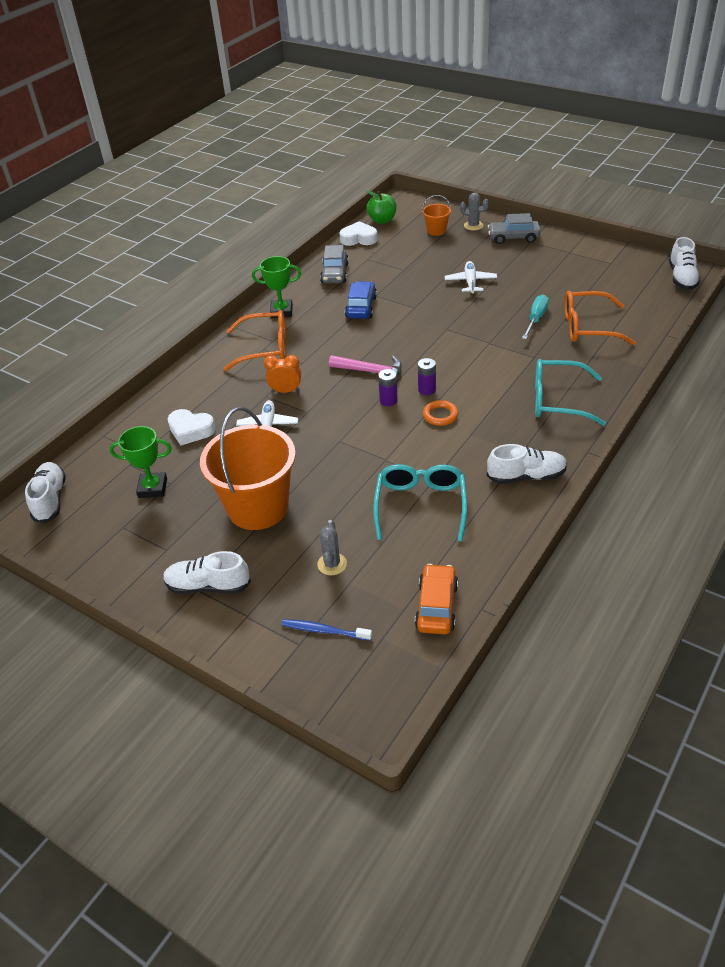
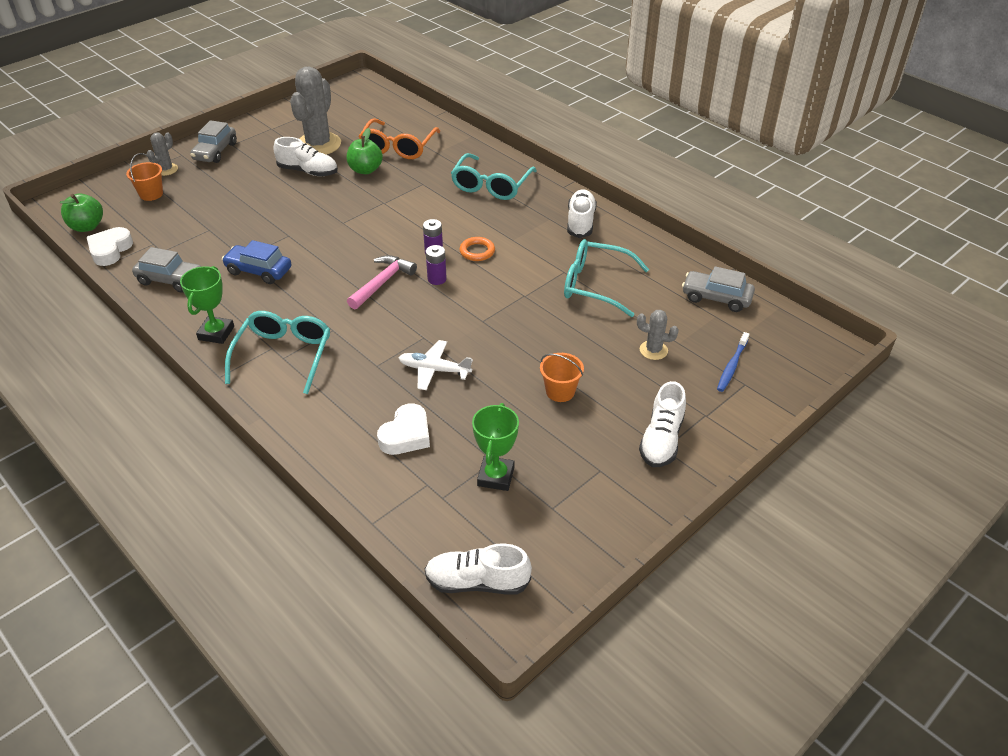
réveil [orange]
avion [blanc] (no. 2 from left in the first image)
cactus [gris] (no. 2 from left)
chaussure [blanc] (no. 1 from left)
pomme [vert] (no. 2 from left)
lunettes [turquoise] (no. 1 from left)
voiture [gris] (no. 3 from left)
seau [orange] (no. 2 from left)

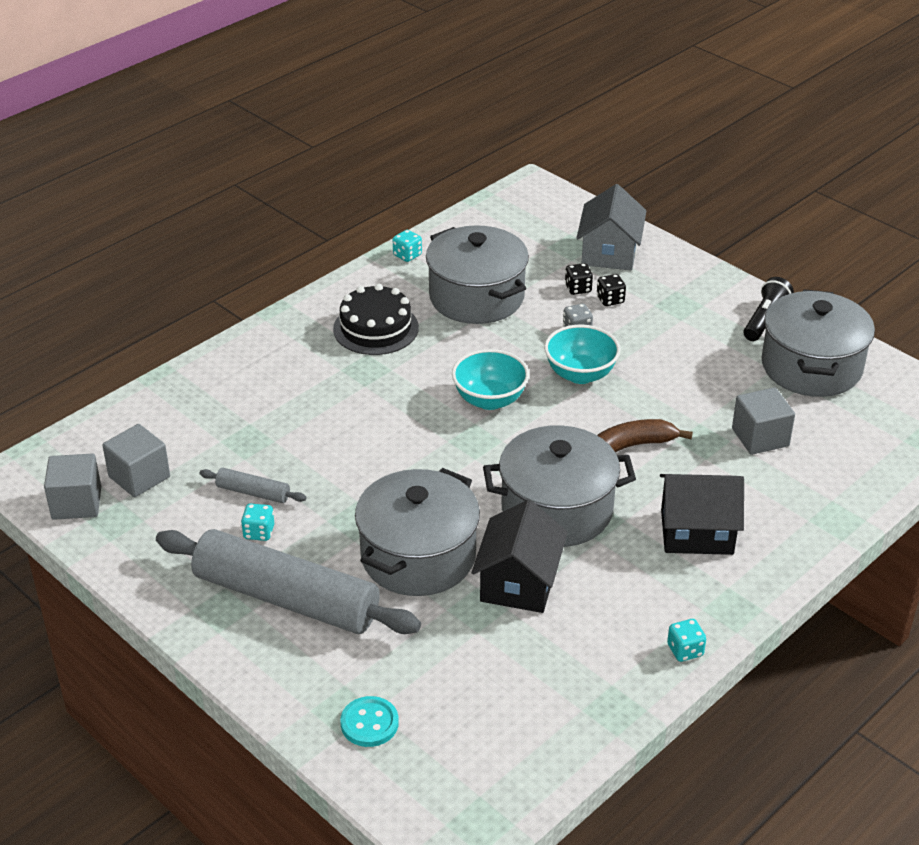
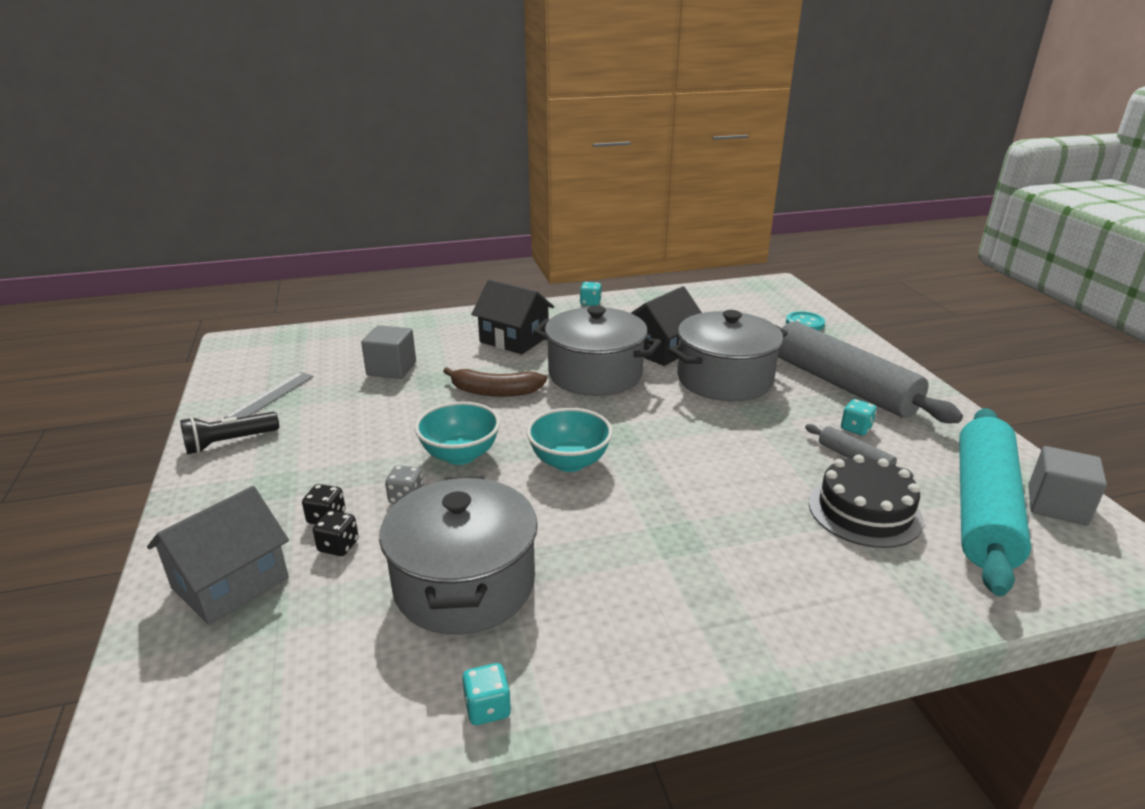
gâteau [noir]
rouleau à pâtisserie [turquoise]
règle [gris]

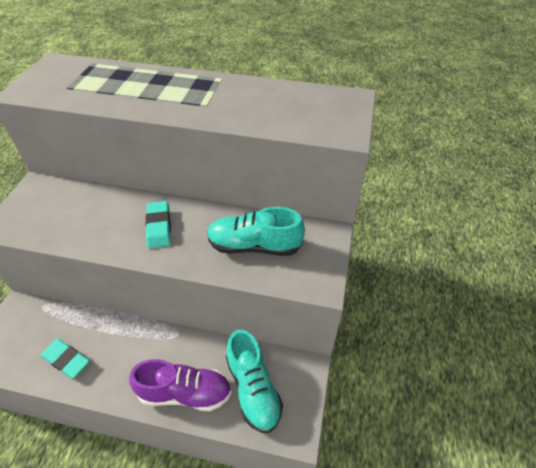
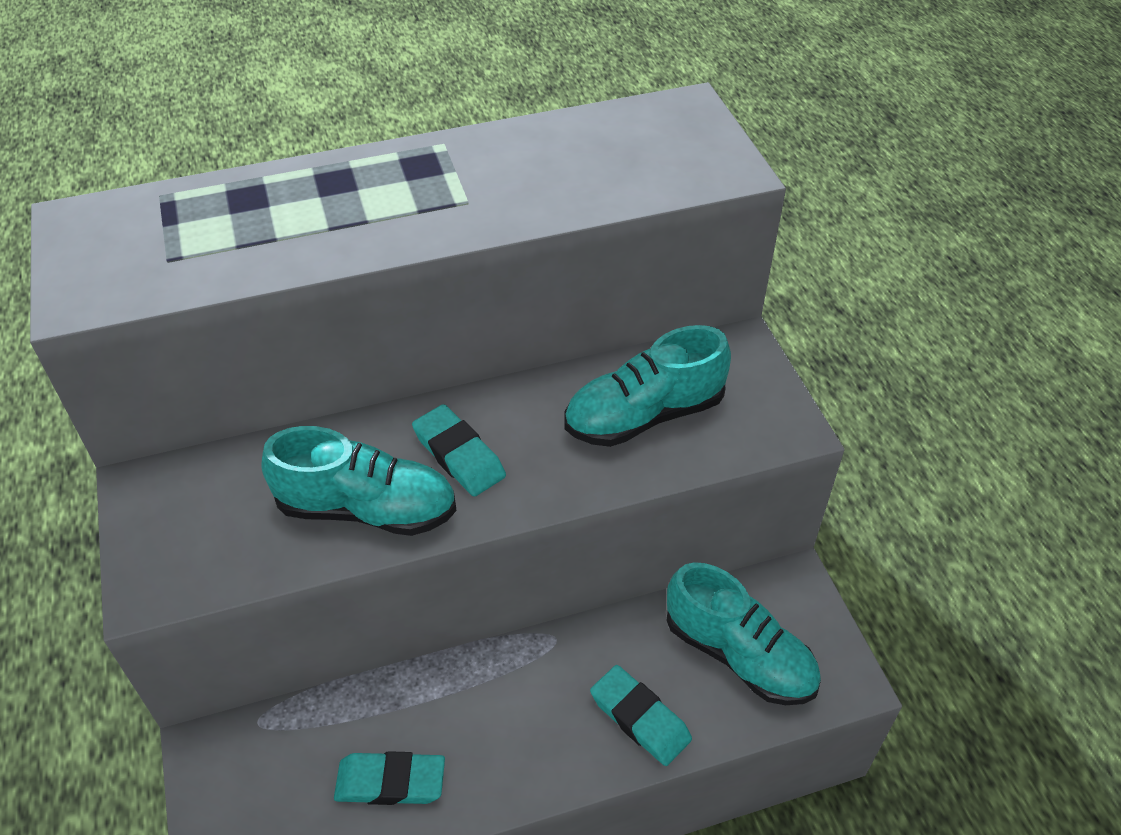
chaussure [turquoise] (no. 1 from left)
gomme [turquoise] (no. 3 from left)

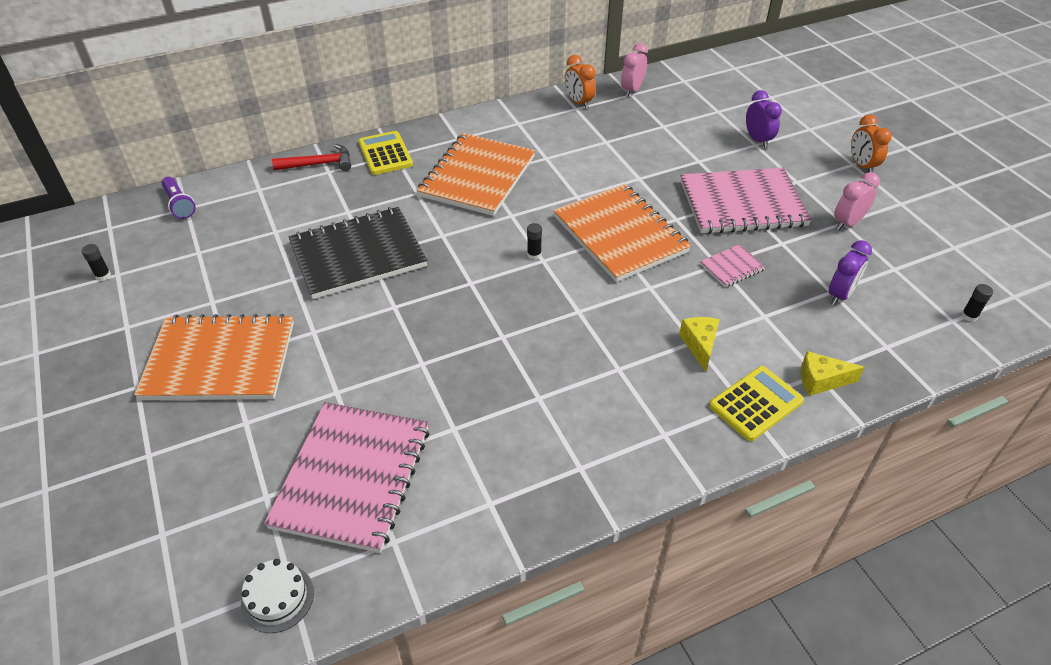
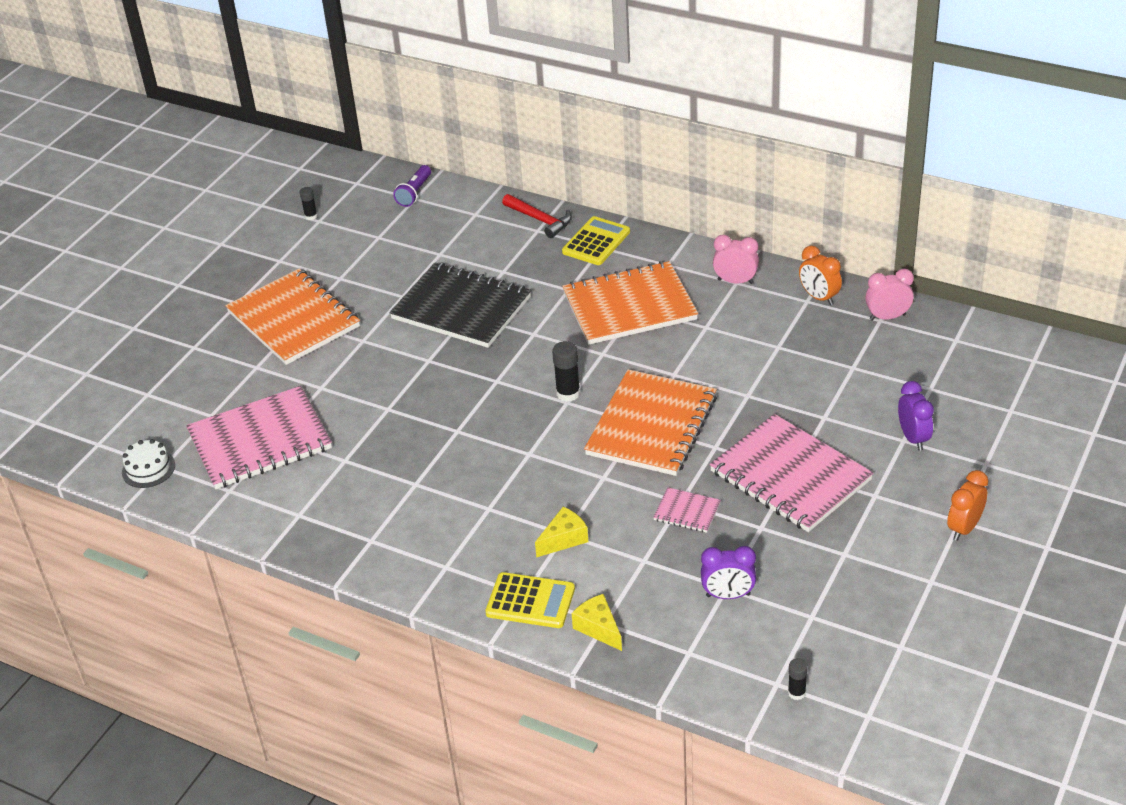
réveil [rose] (no. 1 from left)
réveil [orange] (no. 1 from left)
réveil [violet] (no. 2 from left)
bâton de colle [noir] (no. 2 from left)

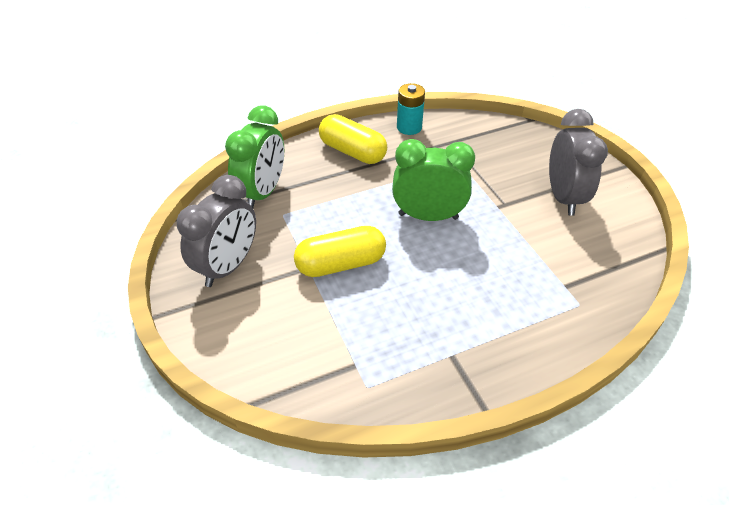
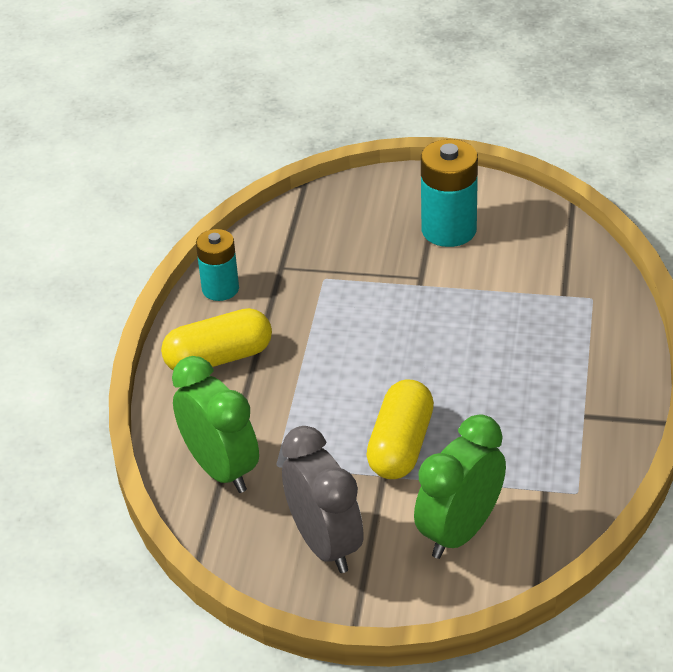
réveil [vert] (no. 2 from left)
pile [turquoise] (no. 2 from left)

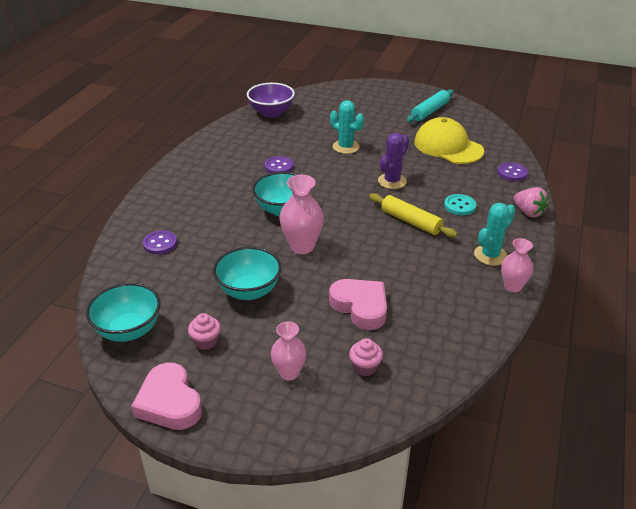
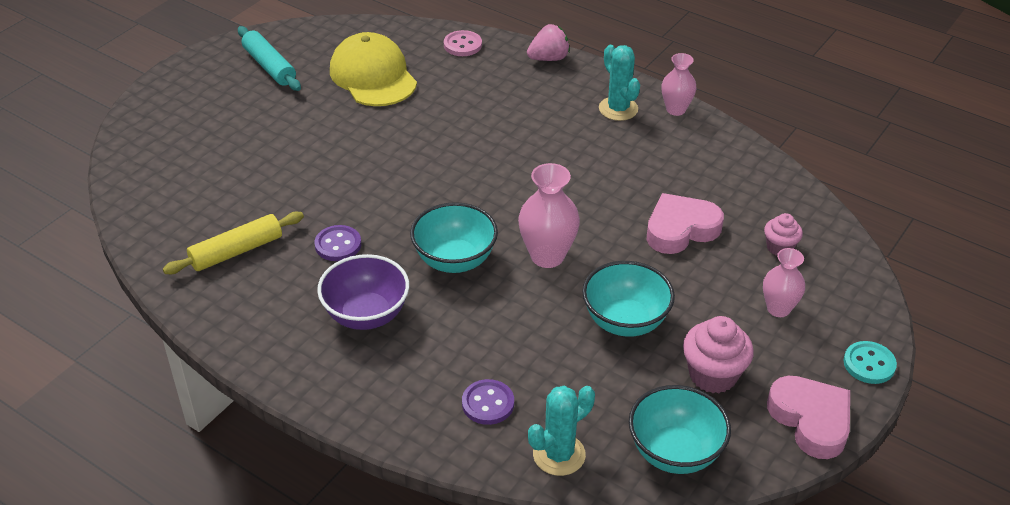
cactus [violet]
bol [violet]
cactus [turquoise] (no. 1 from left)
rouleau à pâtisserie [jaune]
bouton [turquoise]
bouton [rose]
cœur [rose] (no. 2 from left)
casquette [jaune]
muffin [rose] (no. 1 from left)

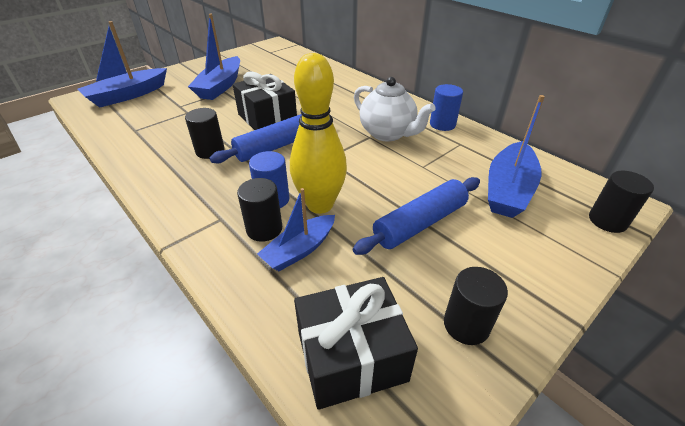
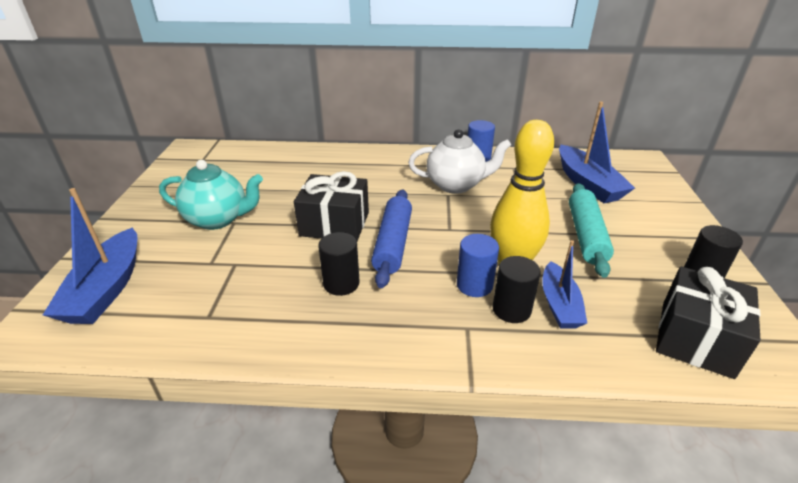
cylindre [noir] (no. 4 from left in the first image)
théière [turquoise]
rouleau à pâtisserie [turquoise]

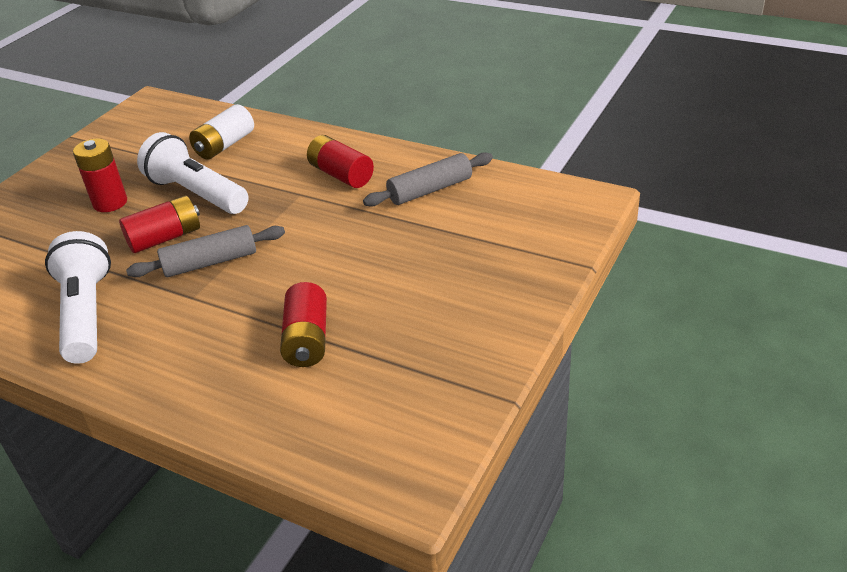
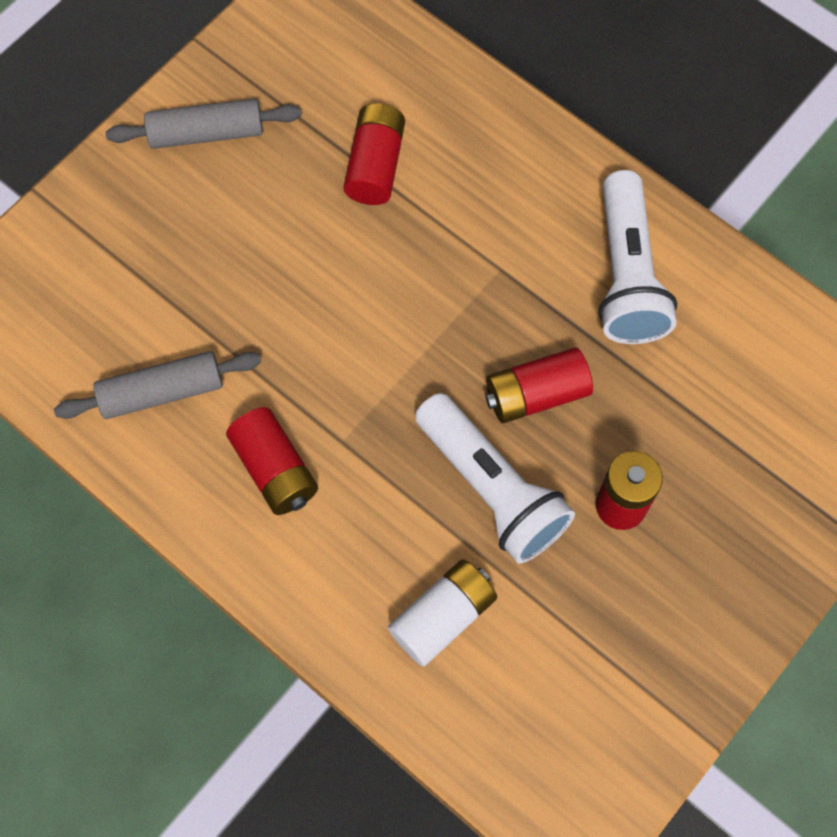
rouleau à pâtisserie [gris] (no. 2 from left)

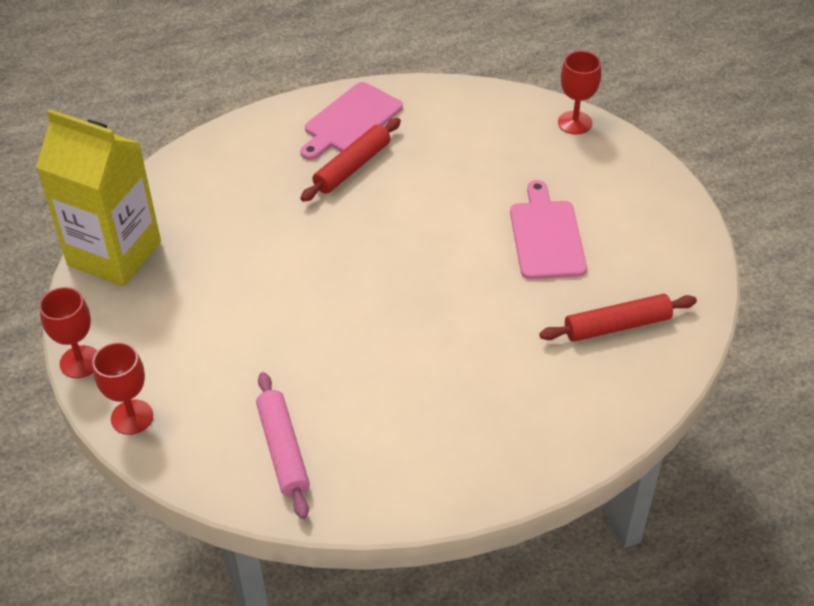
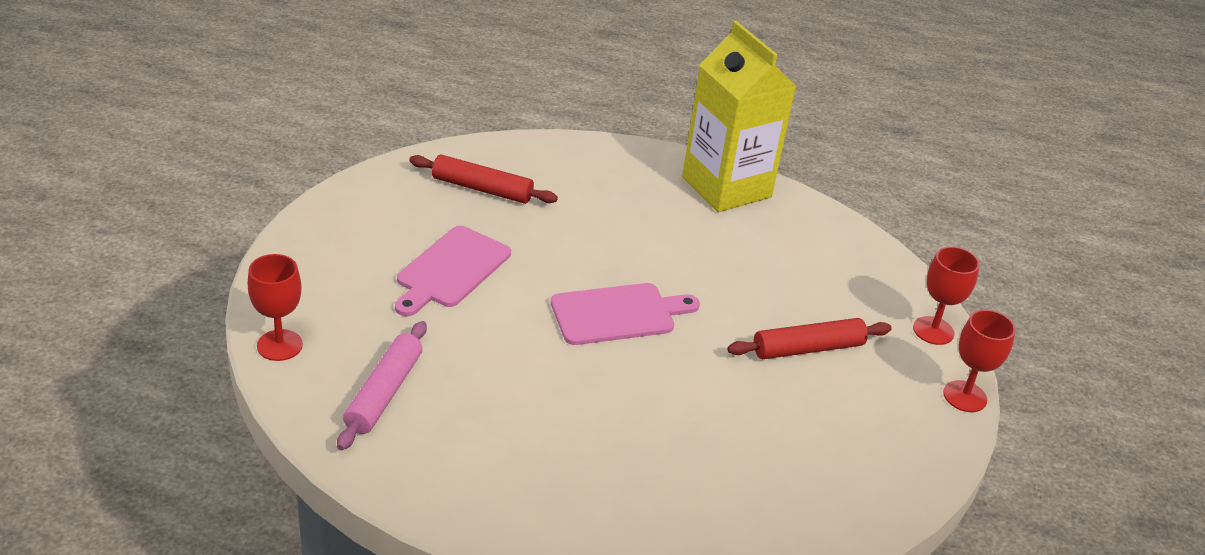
brique de lait [jaune]
rouleau à pâtisserie [rose]
planche à découper [rose] (no. 2 from left)
rouleau à pâtisserie [rouge] (no. 2 from left)

